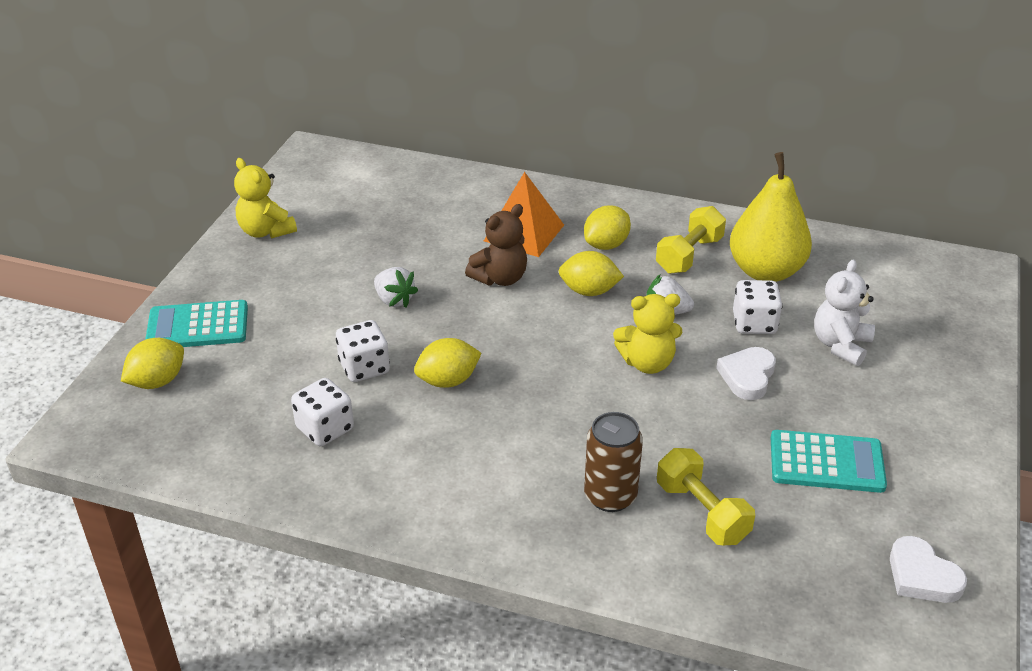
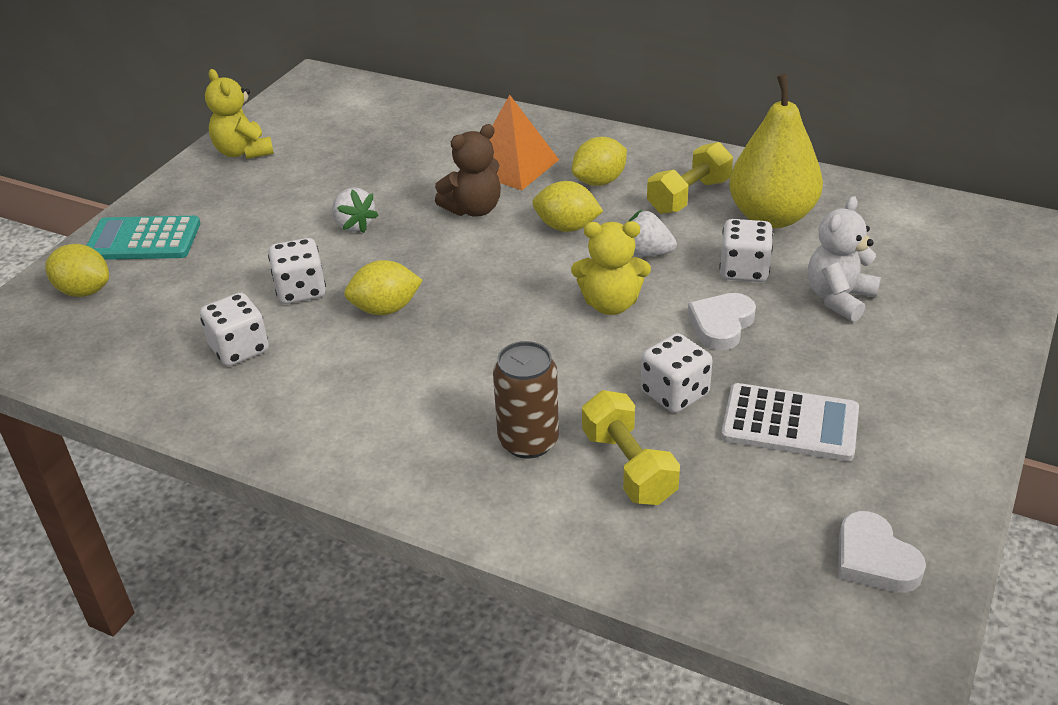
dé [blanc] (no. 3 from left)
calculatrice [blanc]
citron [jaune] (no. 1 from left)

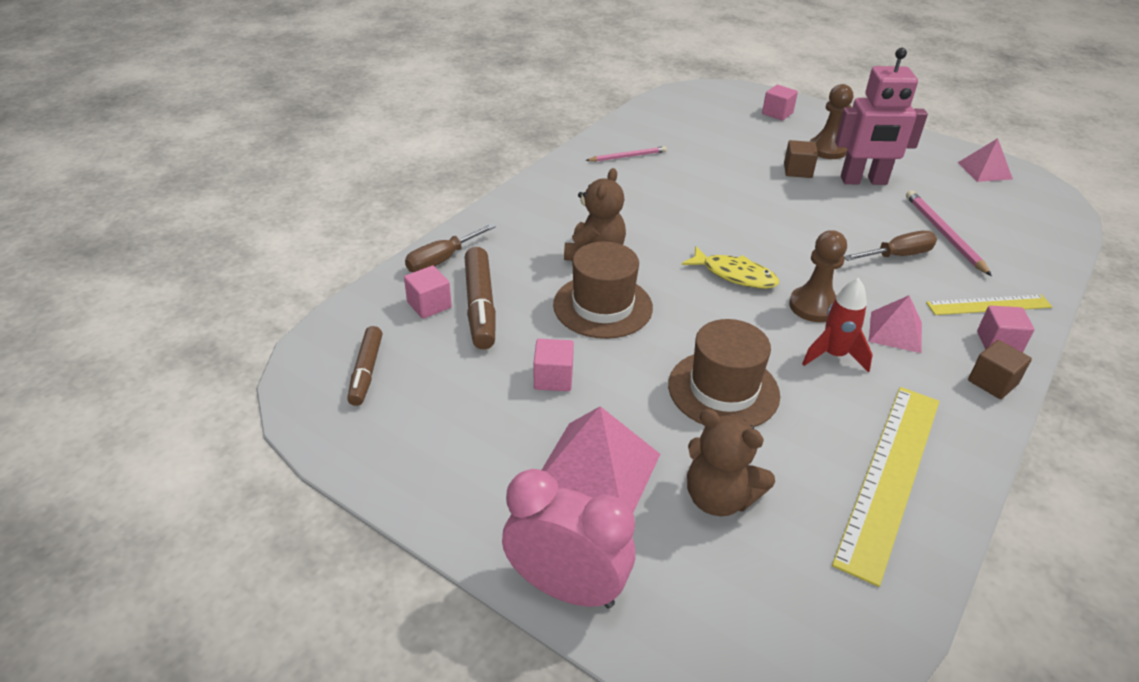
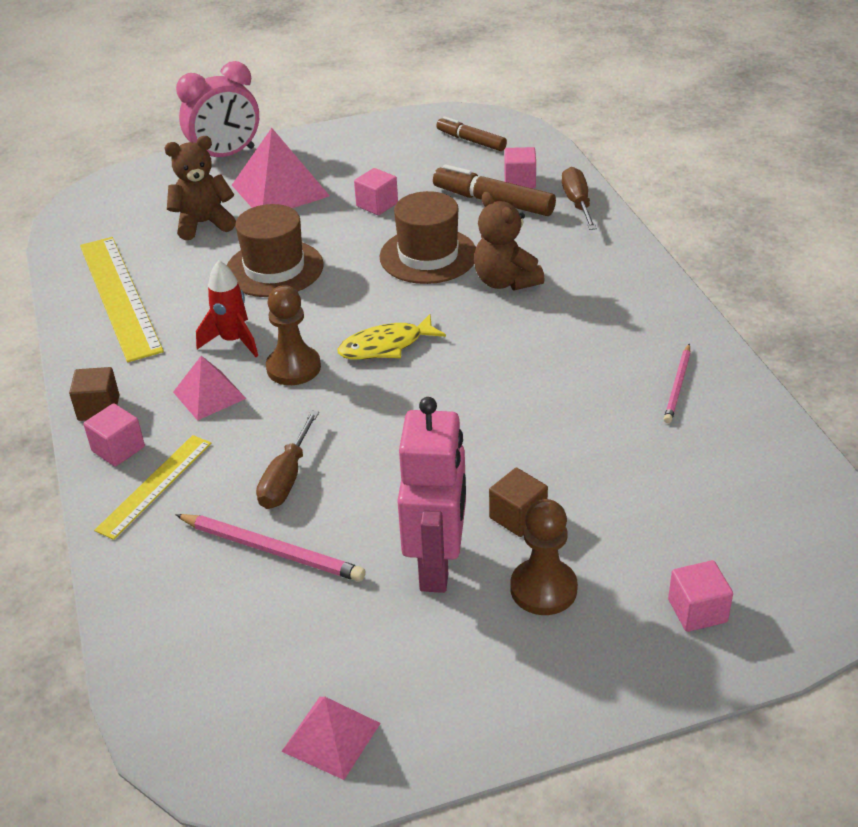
robot [rose]

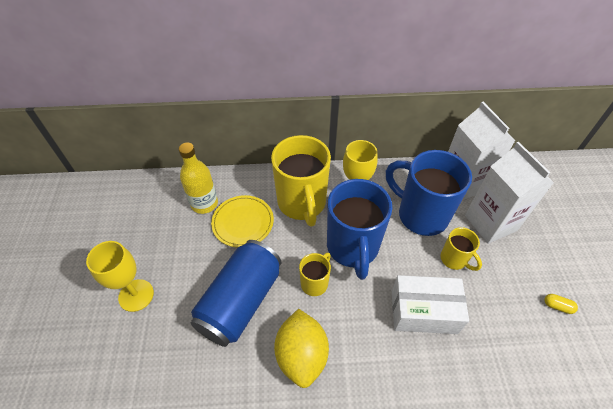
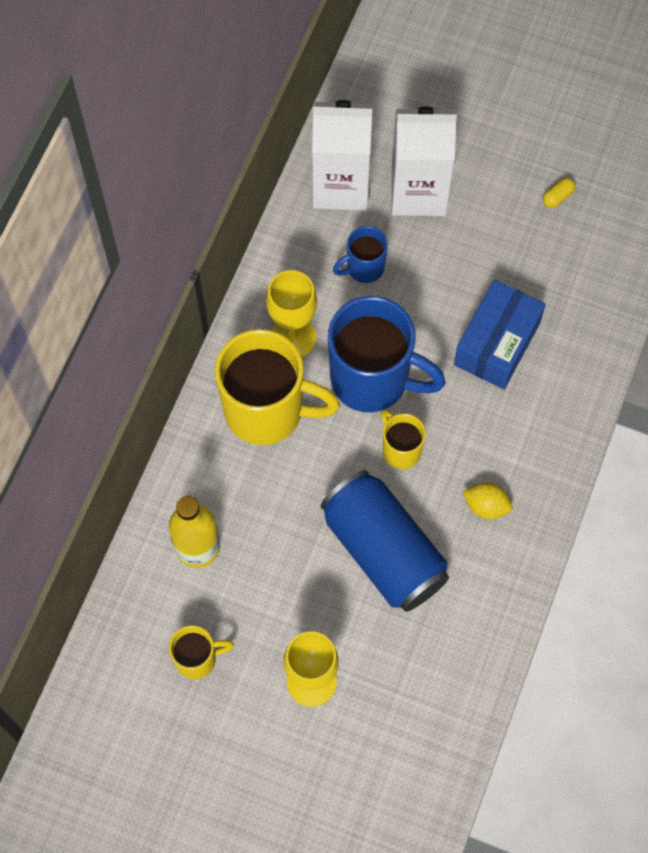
assiette [jaune]
tasse [jaune] (no. 1 from left)
boîte [bleu]
citron [jaune]
tasse [bleu] (no. 1 from left)

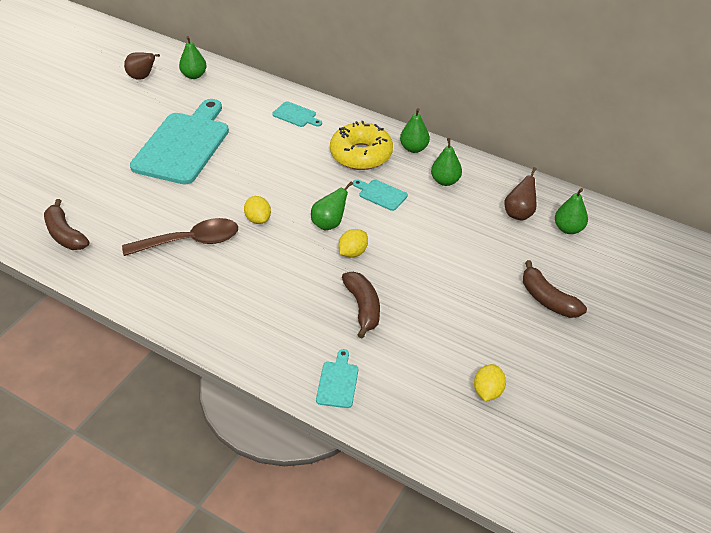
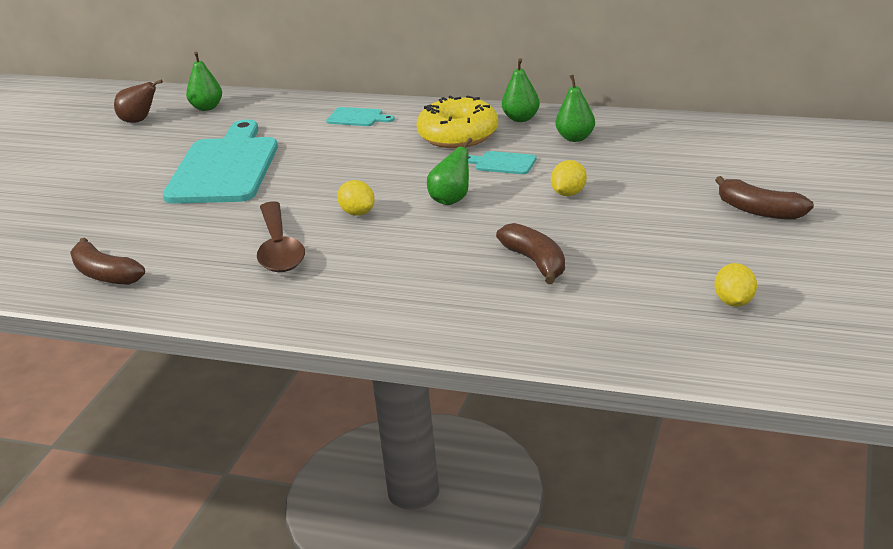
planche à découper [turquoise] (no. 3 from left in the first image)
poire [marron] (no. 2 from left in the first image)
poire [vert] (no. 5 from left in the first image)
citron [jaune] (no. 2 from left)
cuillère [marron]

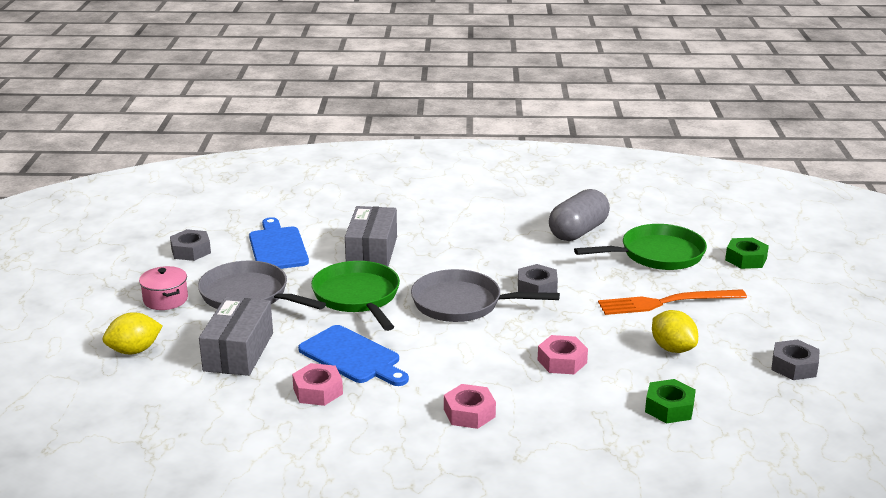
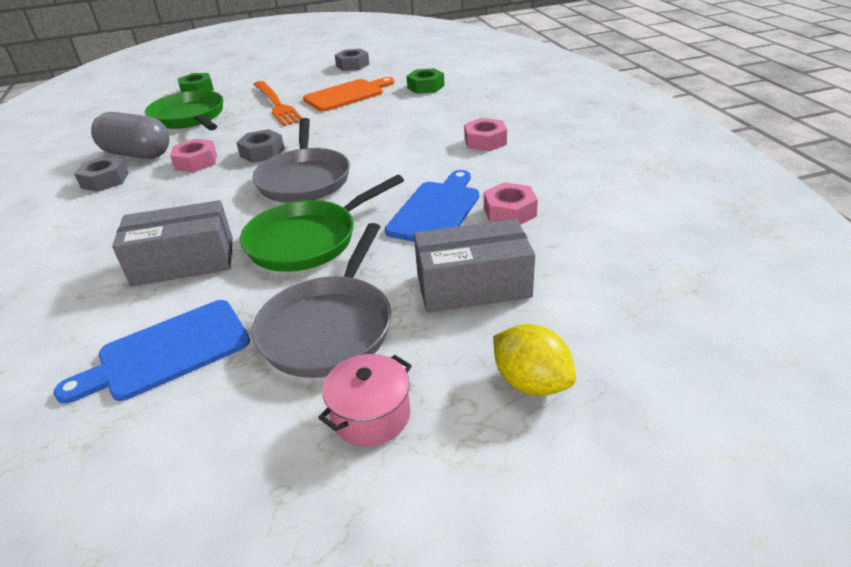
écrou [gris] (no. 1 from left)
écrou [rose] (no. 1 from left)
planche à découper [orange]

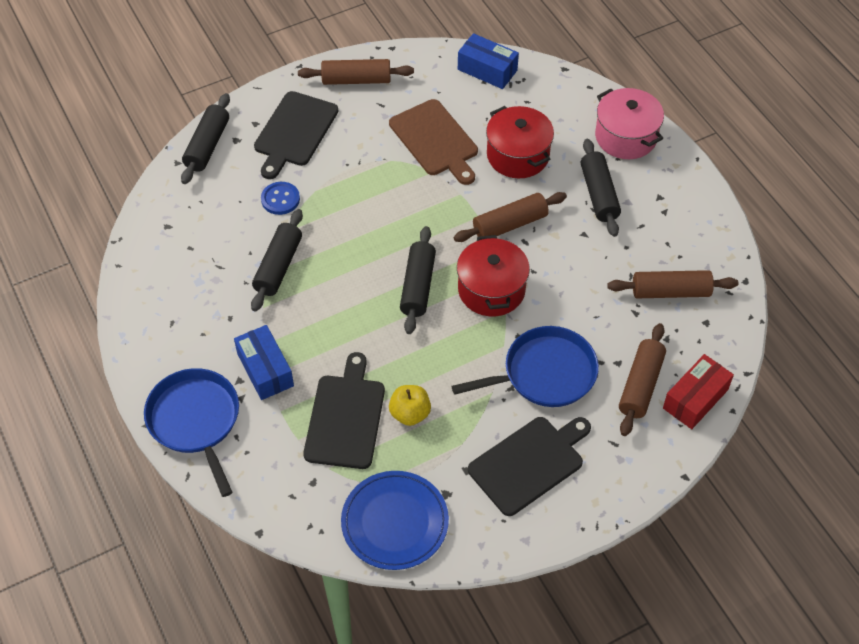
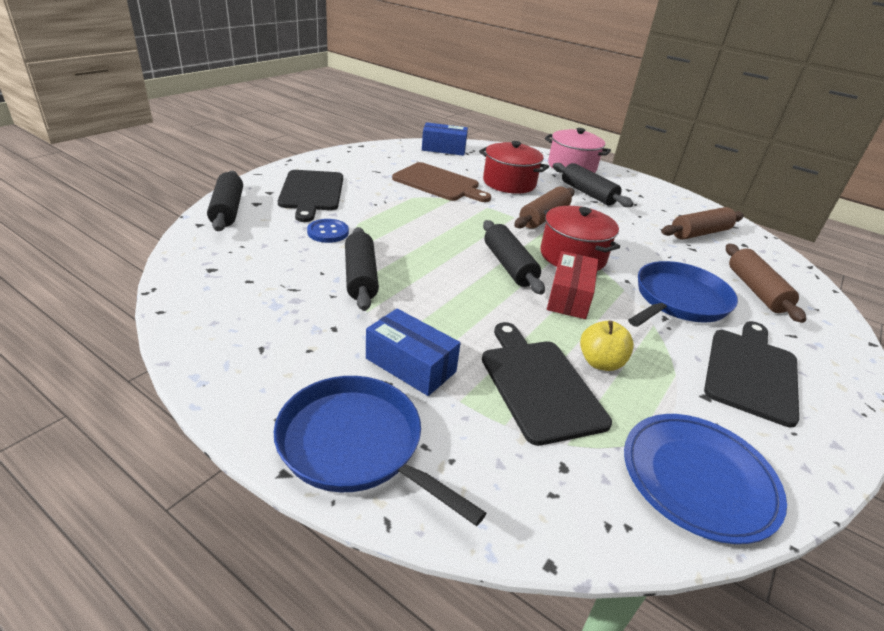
rouleau à pâtisserie [marron] (no. 1 from left in the first image)
boîte [rouge]

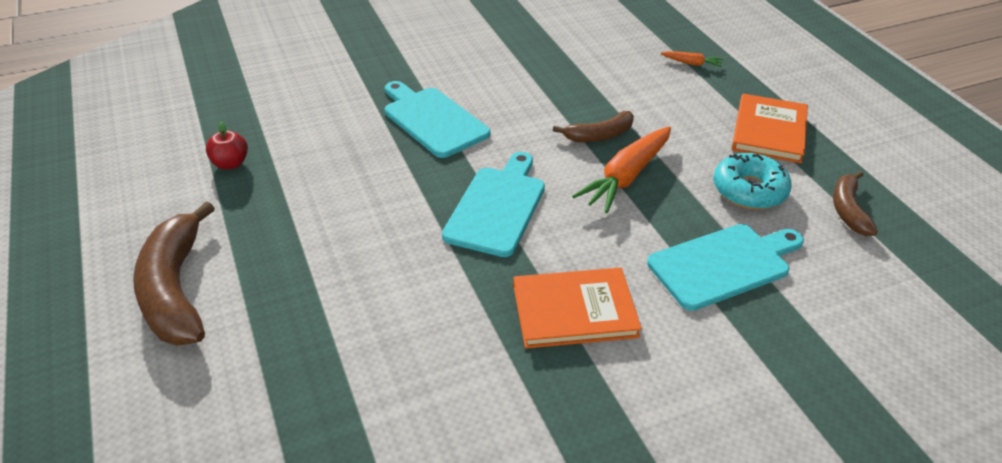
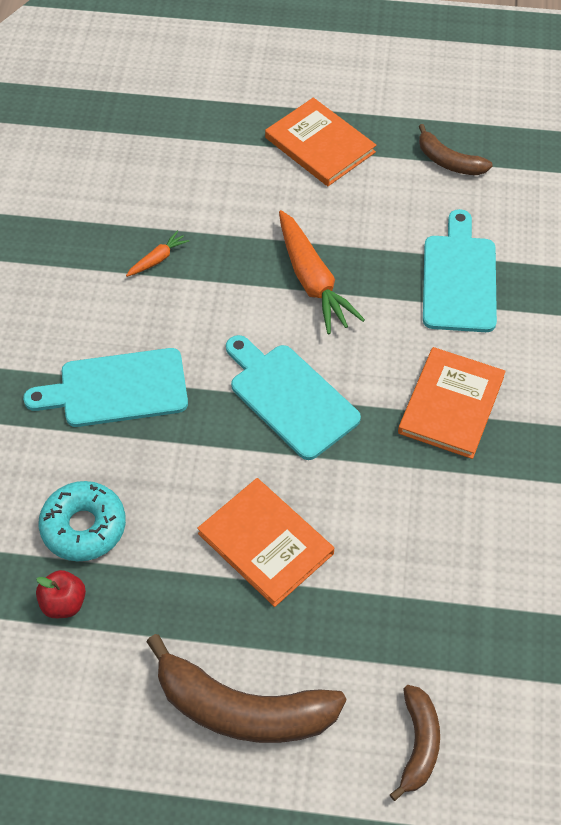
livre [orange] (no. 1 from left)
banane [marron] (no. 2 from left)
carotte [orange] (no. 1 from left)
beignet [turquoise]

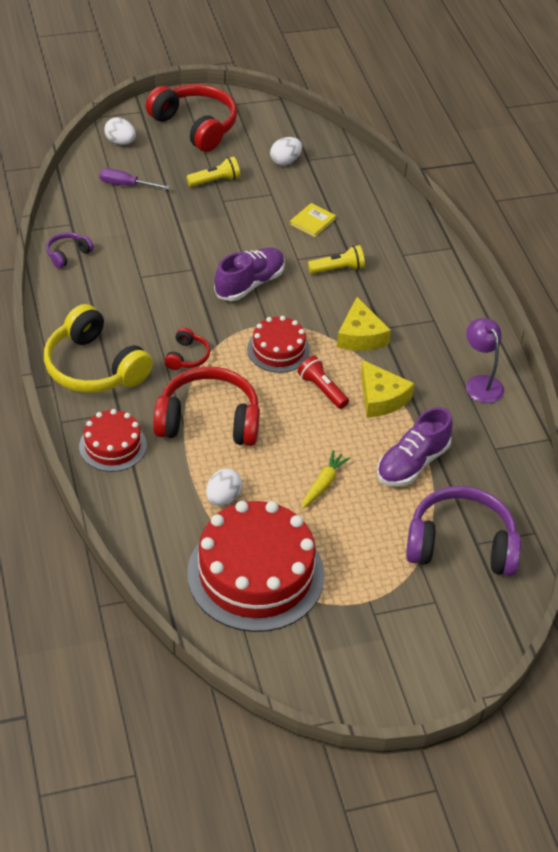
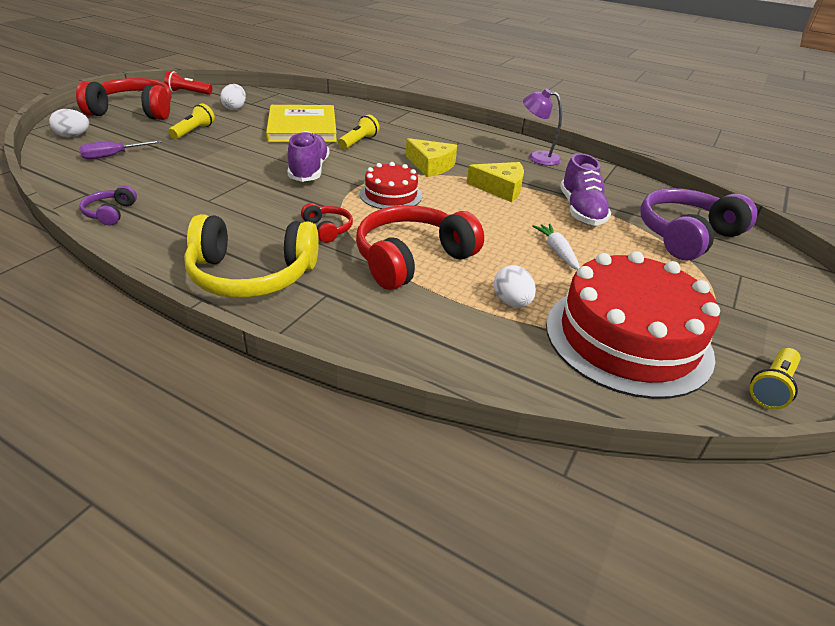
gâteau [rouge] (no. 1 from left in the first image)
lampe de poche [jaune] (no. 3 from left)
lampe de poche [rouge]
carotte [blanc]
livre [jaune]

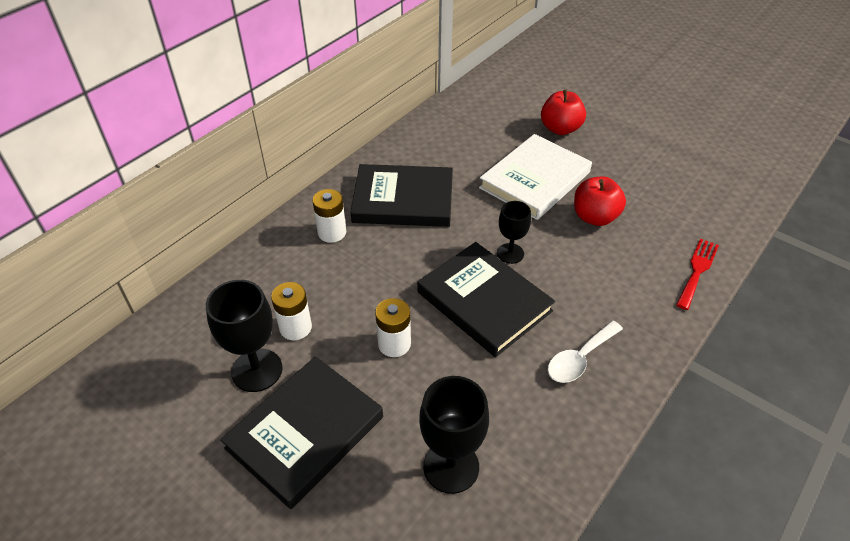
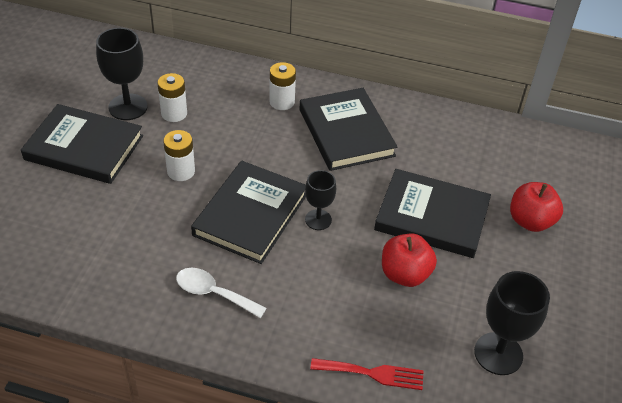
verre à pied [noir] (no. 3 from left)
livre [noir] (no. 4 from left)

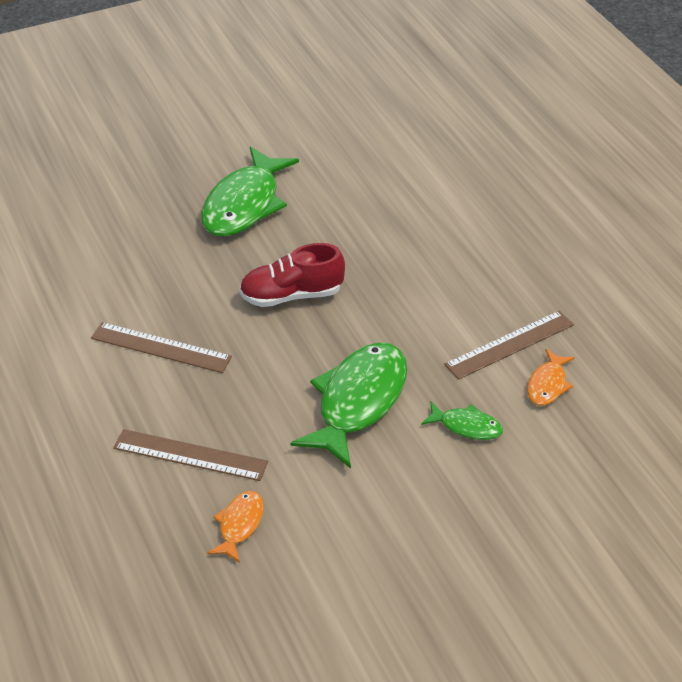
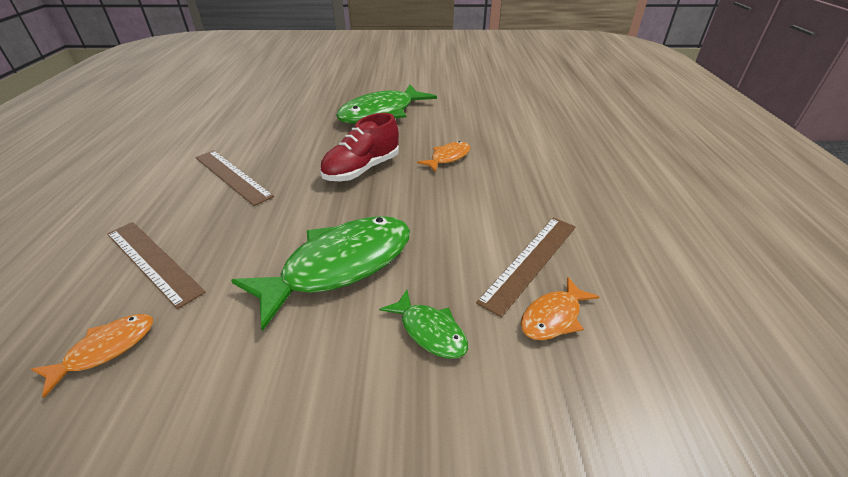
poisson [orange] (no. 2 from left)
chaussure [rouge]
règle [marron] (no. 3 from left)

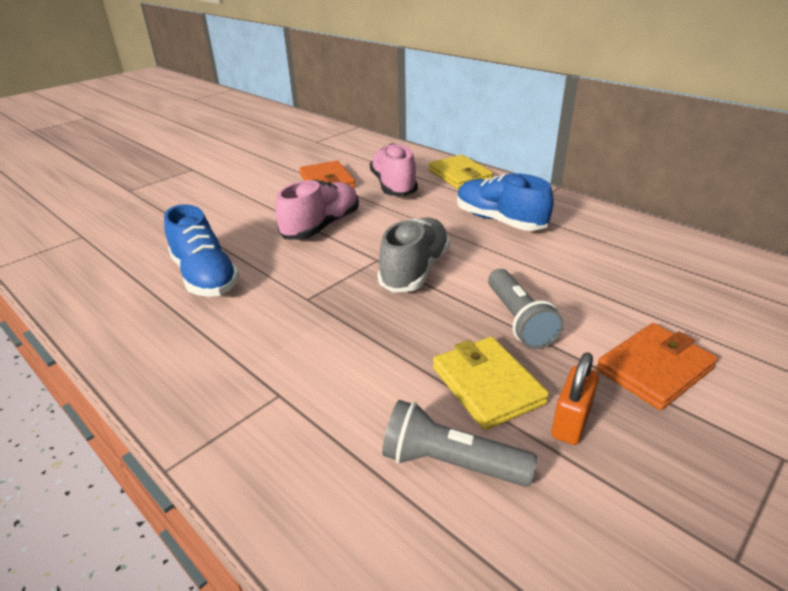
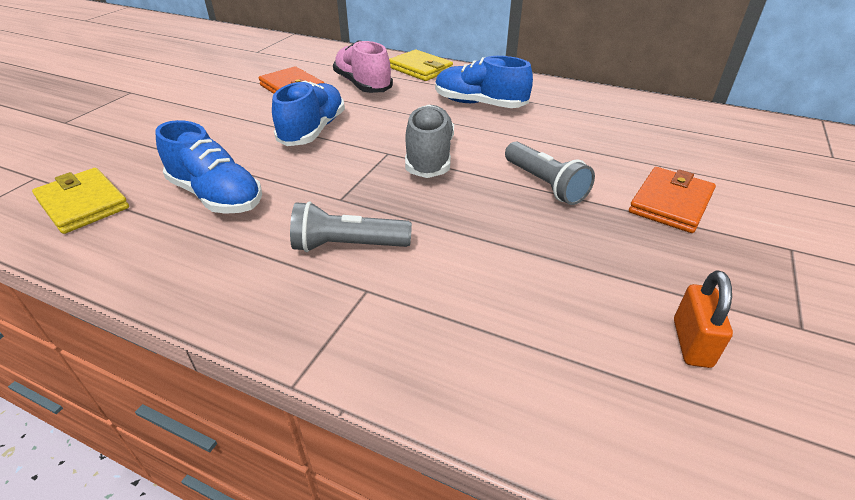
lampe de poche [gris] (no. 1 from left)
portefeuille [jaune] (no. 1 from left)
cadenas [orange]
chaussure [bleu] (no. 2 from left)

